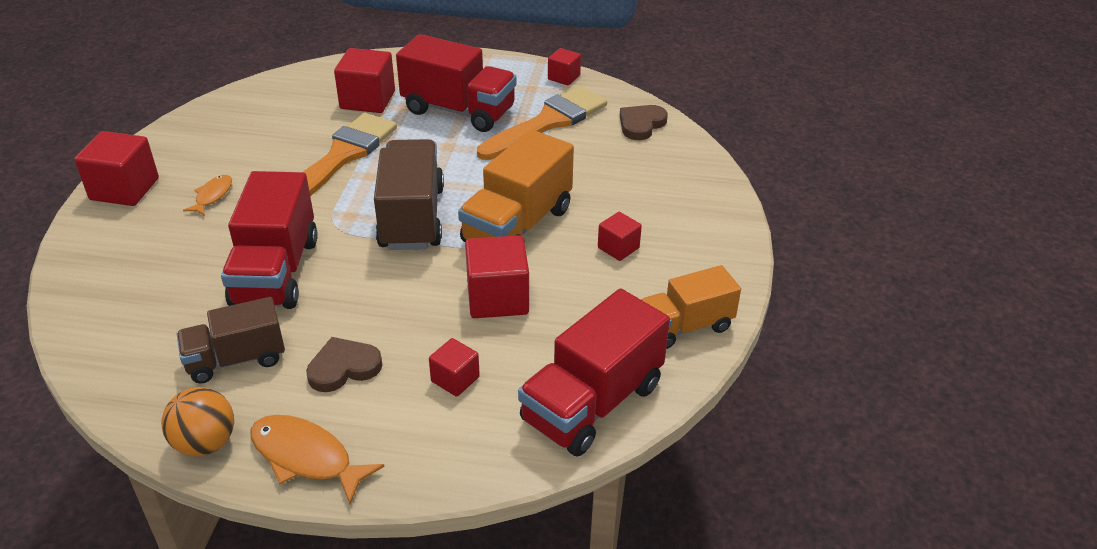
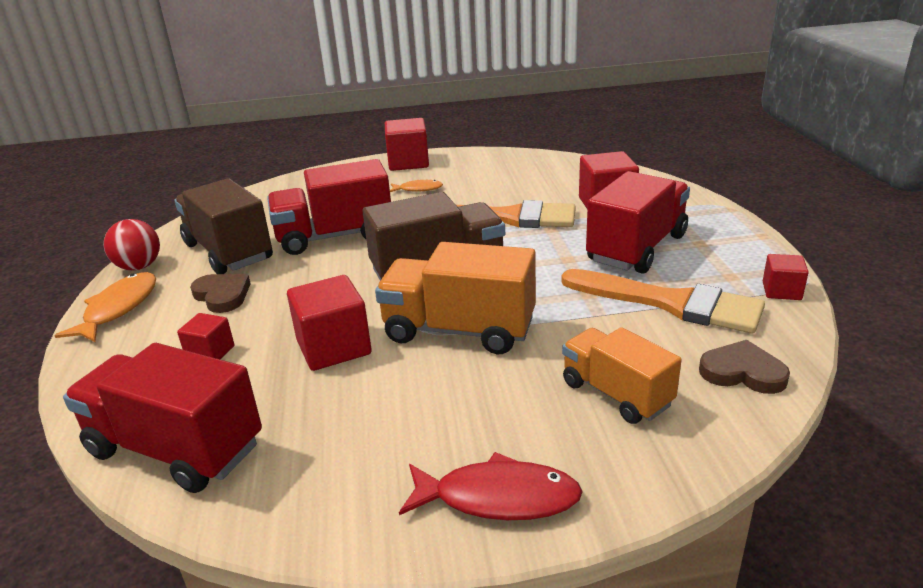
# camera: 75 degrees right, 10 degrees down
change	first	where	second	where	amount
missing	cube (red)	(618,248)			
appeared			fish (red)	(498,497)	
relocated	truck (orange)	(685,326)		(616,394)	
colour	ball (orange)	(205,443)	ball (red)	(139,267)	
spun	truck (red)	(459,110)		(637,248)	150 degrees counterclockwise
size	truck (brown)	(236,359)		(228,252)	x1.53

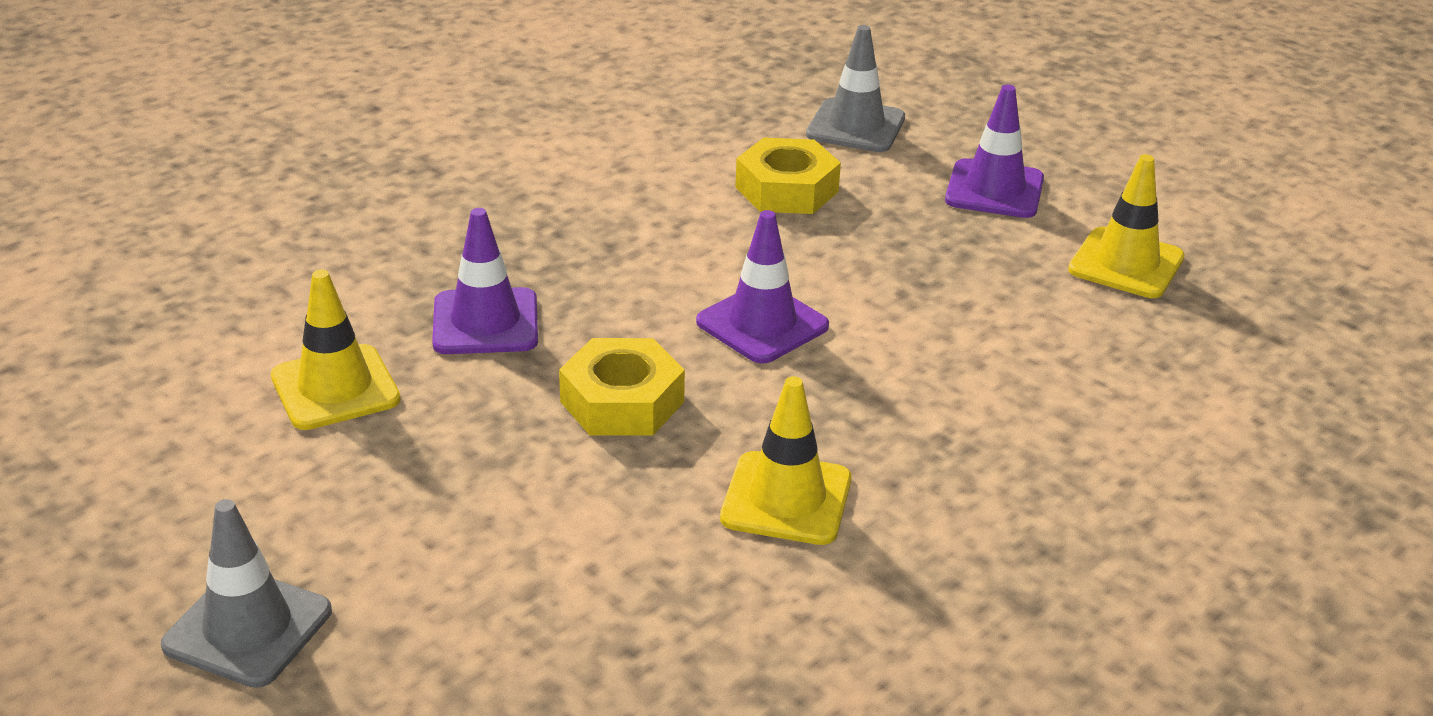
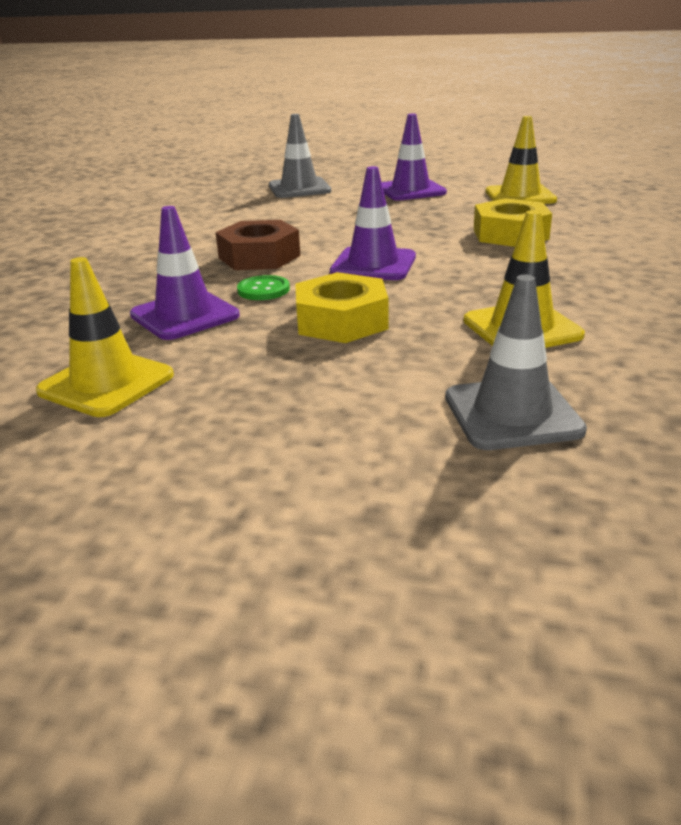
# camera: 30 degrees left, 5 degrees down
change	first	where	second	where	amount
appeared			nut (brown)	(259,257)	
appeared			button (green)	(263,290)	
relocated	traffic cone (grey)	(248,628)		(512,414)	
relocated	nut (yellow)	(787,189)		(510,234)	

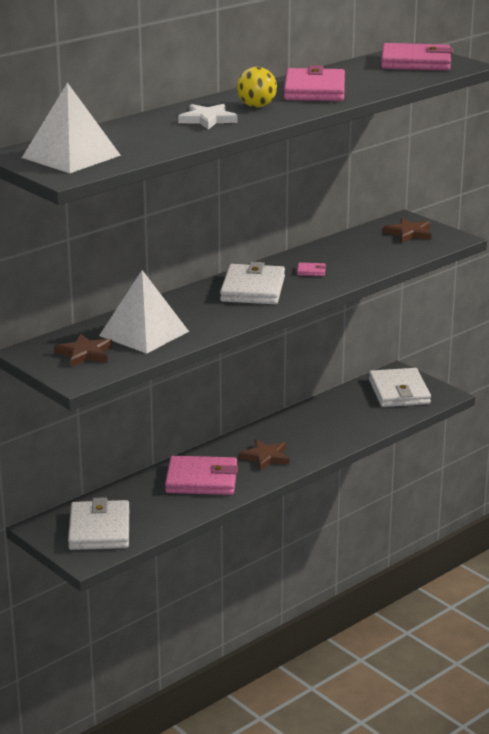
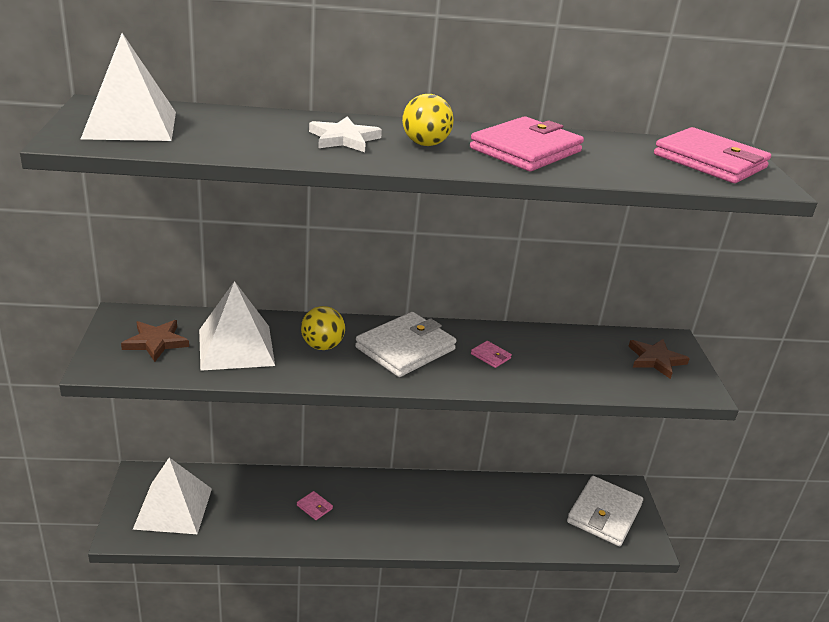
# camera: 35 degrees right, 5 degrees up
change	first	where	second	where	amount
missing	star (brown)	(265,457)			
appeared			ball (yellow)	(322,346)	
exchanged	wallet (white)	(99,530)	pyramid (white)	(173,508)	
size	wallet (pink)	(201,480)		(314,507)	x0.40

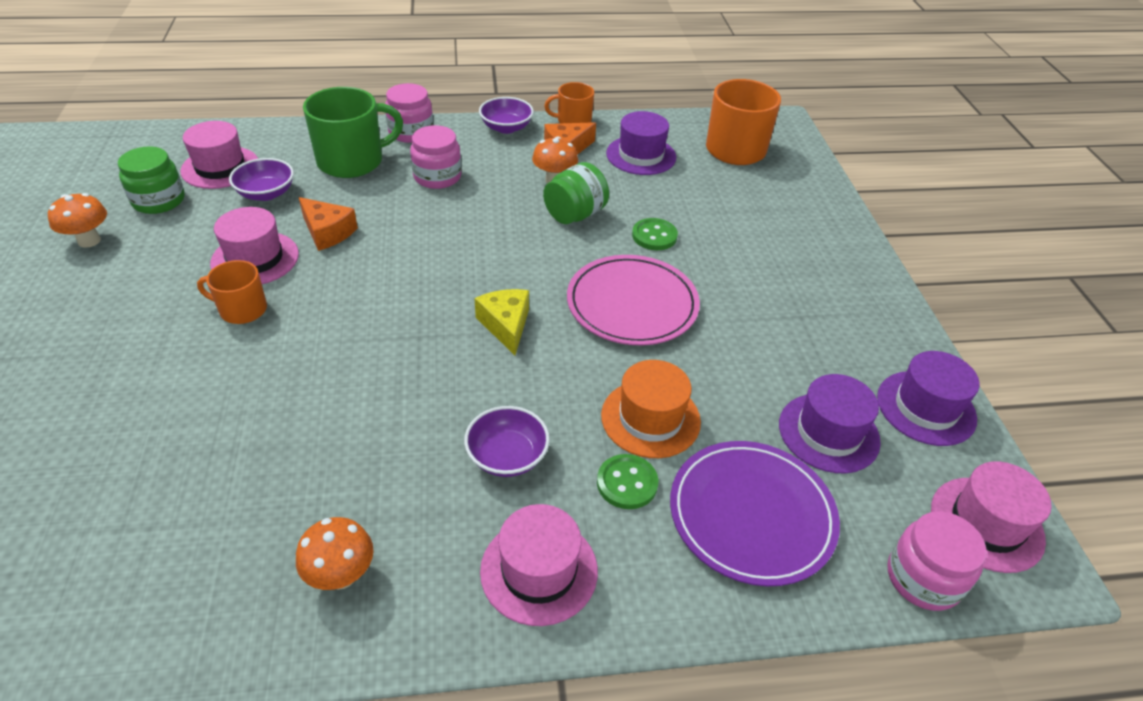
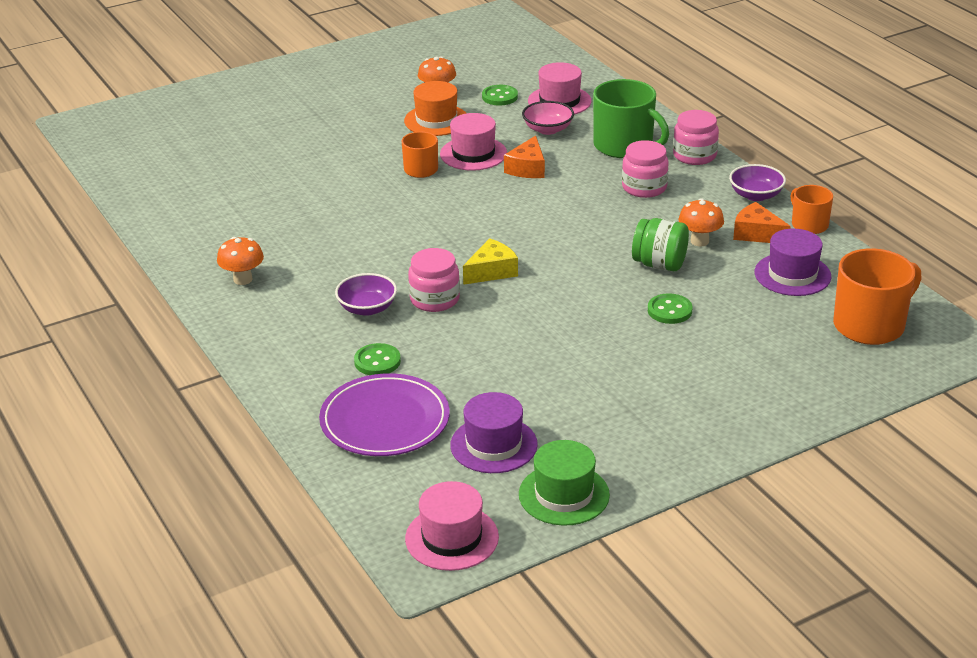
# camera: 70 degrees right, 10 degrees down
change	first	where	second	where	amount
missing	hat (pink)	(539,570)			
missing	plate (pink)	(632,304)			
relocated	hat (orange)	(650,418)		(436,120)	
relocated	jar (pink)	(923,578)		(434,299)	
exchanged	jar (green)	(159,200)	button (green)	(499,97)	
colour	bowl (purple)	(266,193)	bowl (pink)	(547,129)	
colour	hat (purple)	(926,408)	hat (green)	(564,494)	

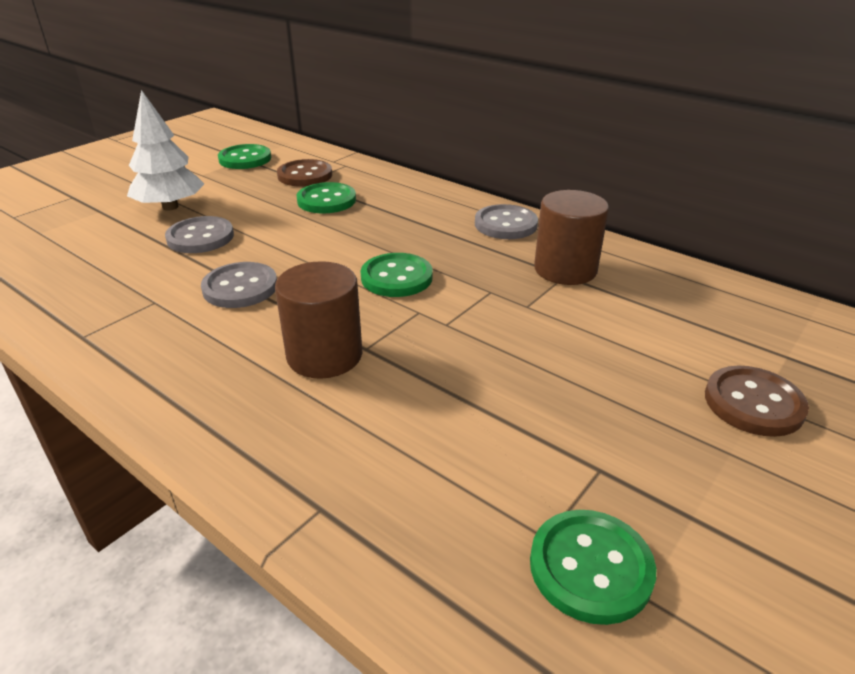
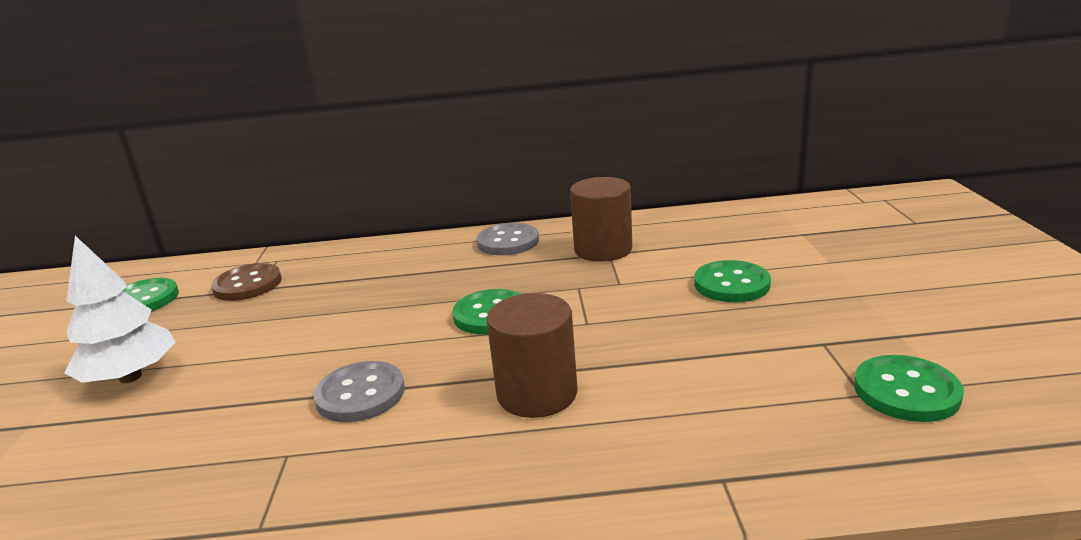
# camera: 40 degrees left, 10 degrees down
change	first	where	second	where	amount
missing	button (grey)	(200,237)			
missing	button (brown)	(753,403)			
relocated	button (green)	(326,200)		(731,284)	

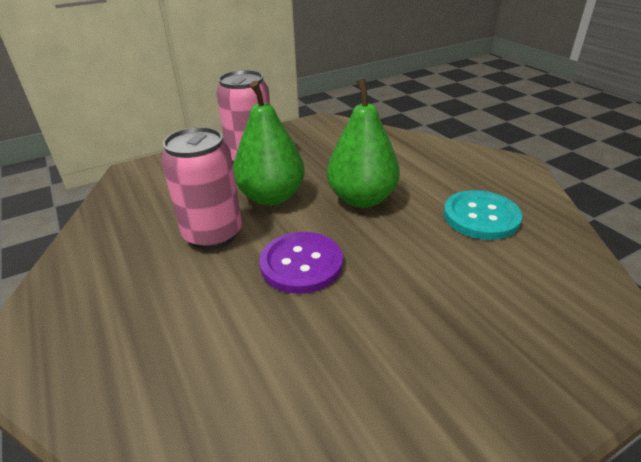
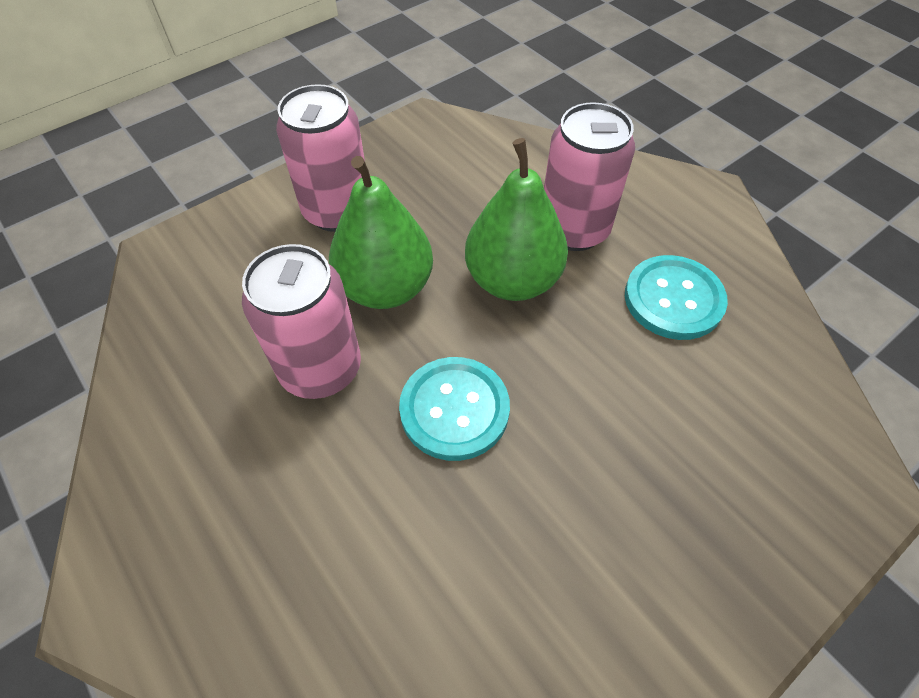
# camera: 10 degrees left, 20 degrees up
change	first	where	second	where	amount
appeared			can (pink)	(573,230)	
colour	button (purple)	(301,264)	button (turquoise)	(454,409)	

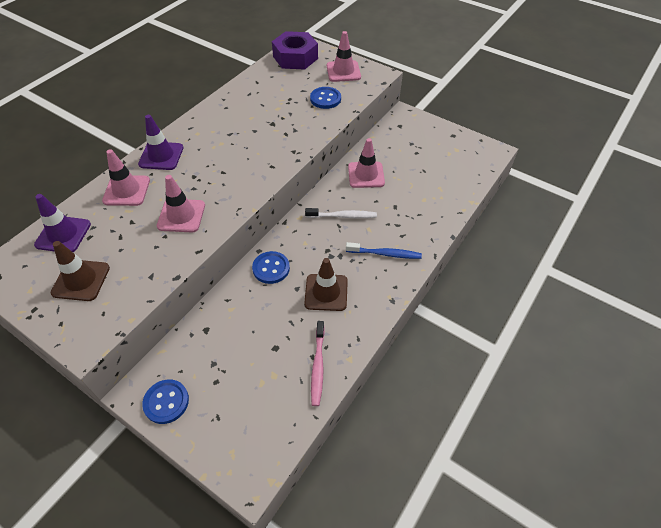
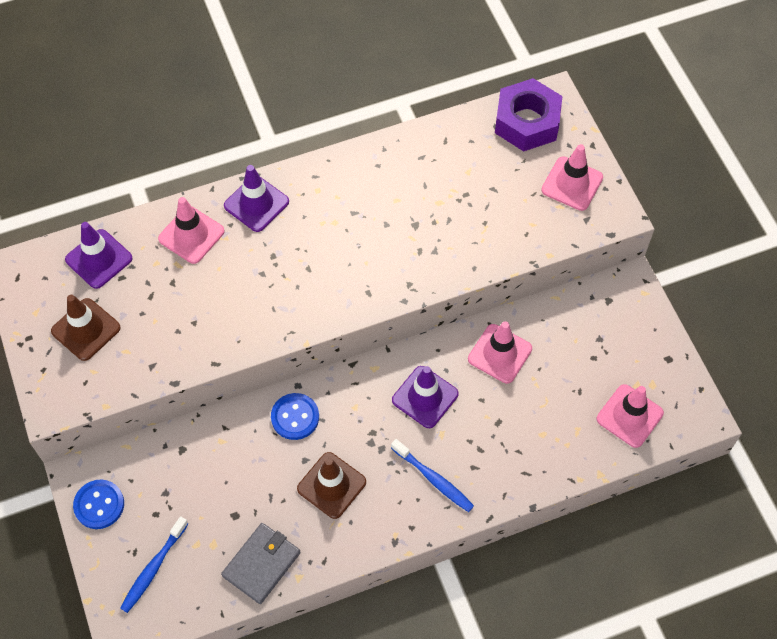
# camera: 35 degrees right, 10 degrees up
change	first	where	second	where	amount
missing	button (blue)	(325,99)			
appeared			toothbrush (blue)	(153,568)	
relocated	traffic cone (pink)	(181,216)		(629,416)	
exchanged	toothbrush (white)	(342,216)	traffic cone (purple)	(425,397)	
exchanged	toothbrush (pink)	(318,366)	wallet (grey)	(261,564)	

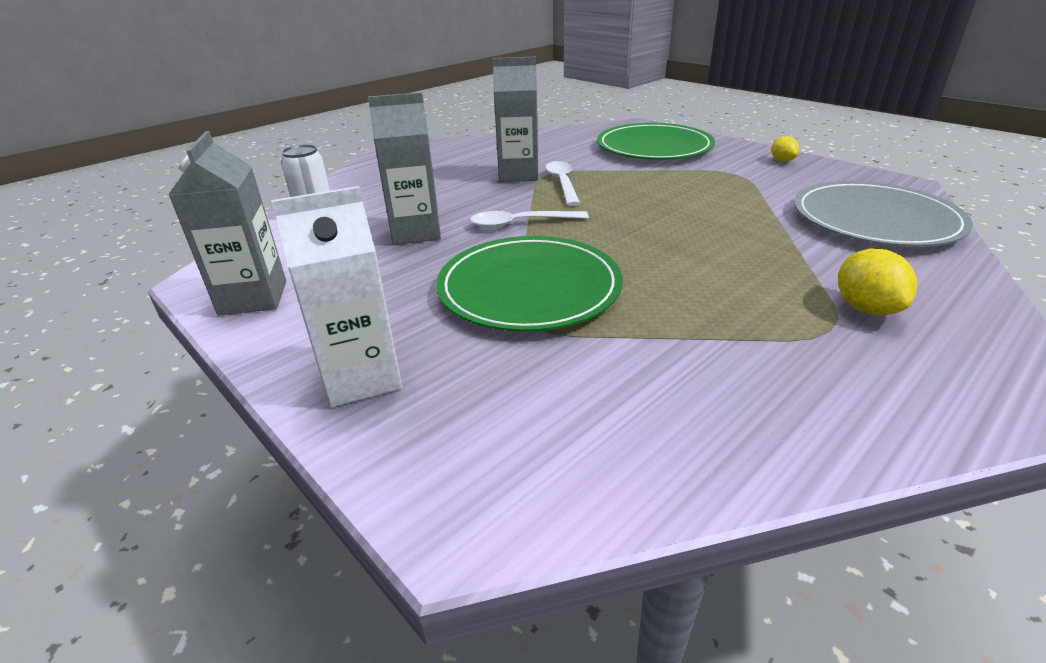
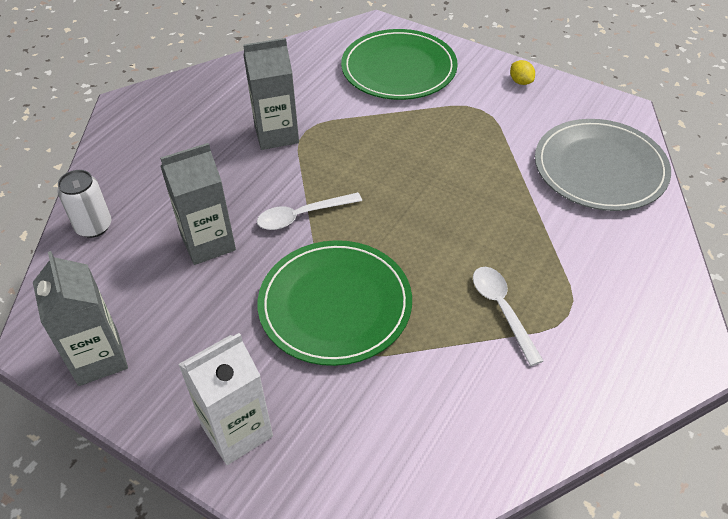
# camera: 15 degrees left, 15 degrees up
change	first	where	second	where	amount
missing	lemon (yellow)	(866,308)			
relocated	spoon (white)	(562,183)		(502,310)	

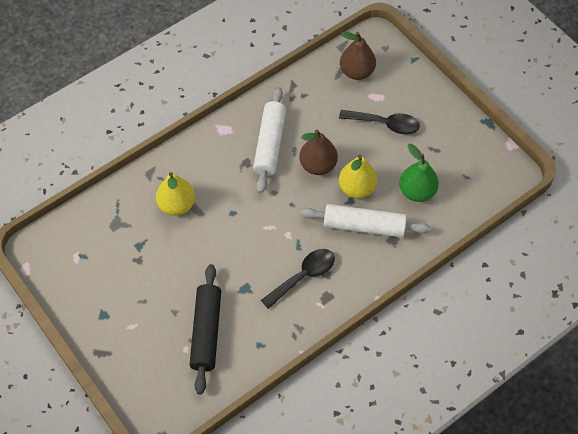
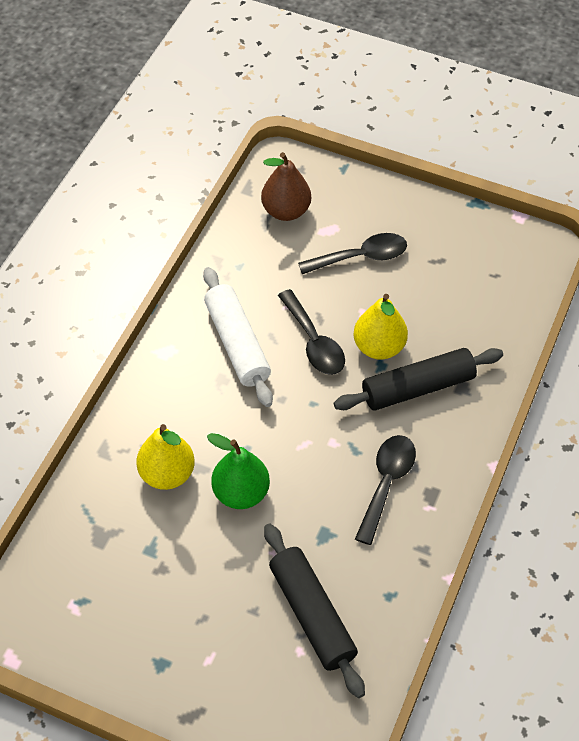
# camera: 30 degrees left, 5 degrees down
change	first	where	second	where	amount
relocated	pear (green)	(417,191)		(241,493)	
exchanged	pear (brown)	(318,165)	spoon (black)	(313,342)	
colour	rolling pin (white)	(364,226)	rolling pin (black)	(418,387)	

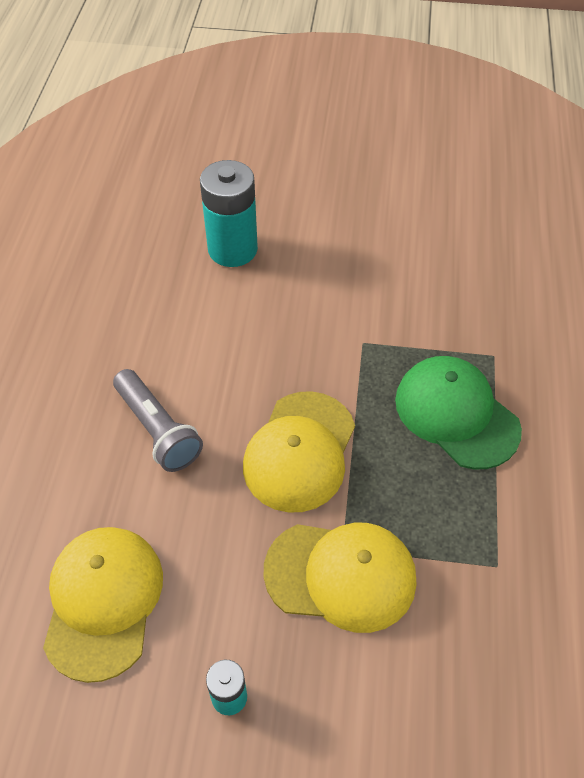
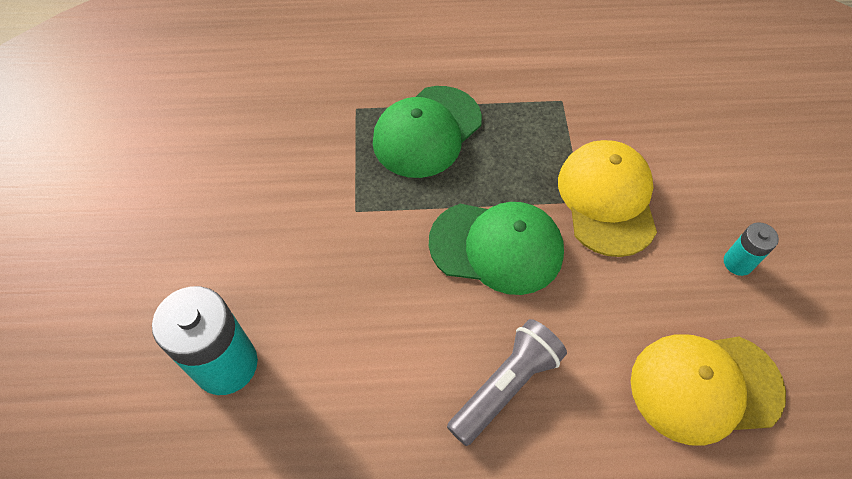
# camera: 100 degrees left, 5 degrees up
change	first	where	second	where	amount
colour	cap (yellow)	(300,451)	cap (green)	(497,247)	

